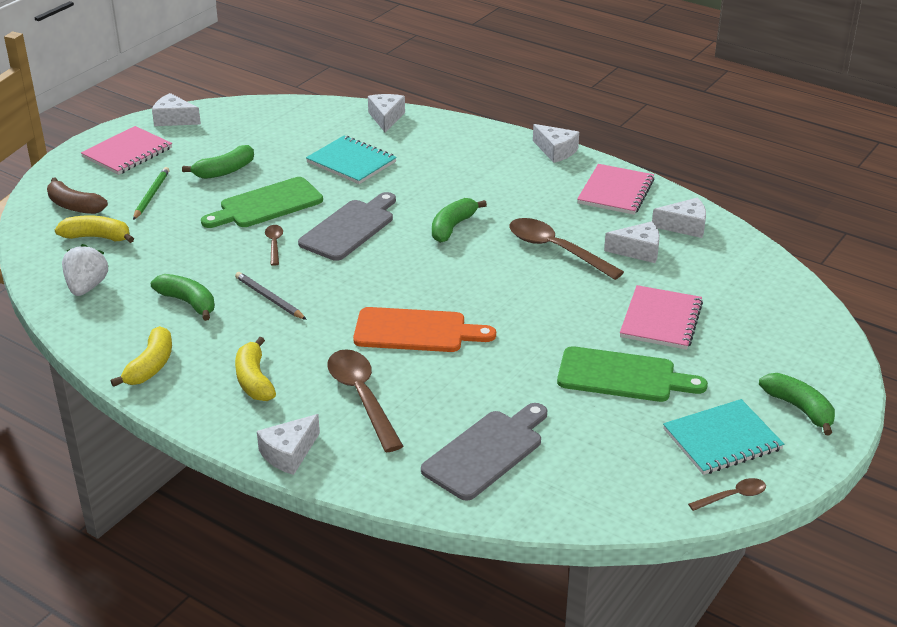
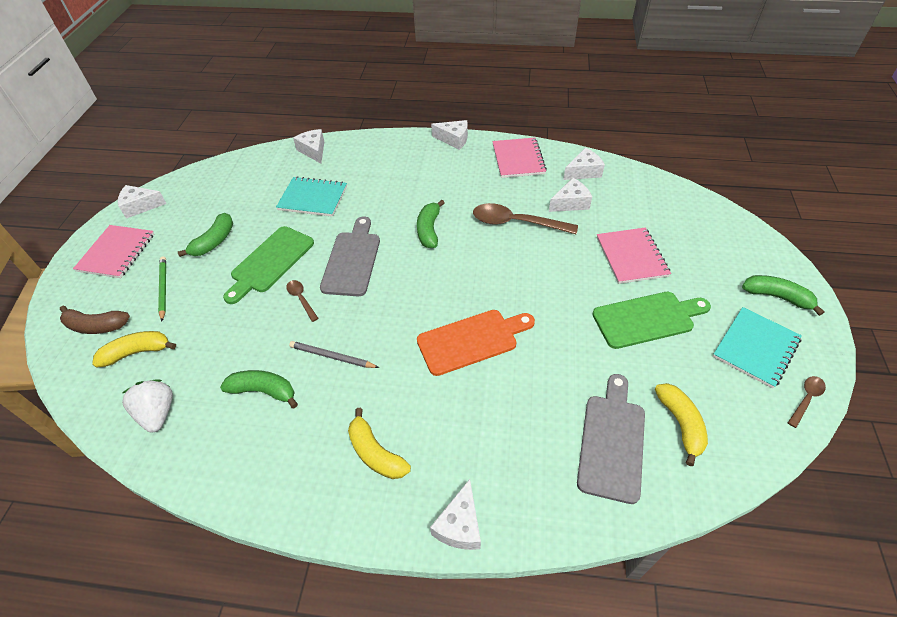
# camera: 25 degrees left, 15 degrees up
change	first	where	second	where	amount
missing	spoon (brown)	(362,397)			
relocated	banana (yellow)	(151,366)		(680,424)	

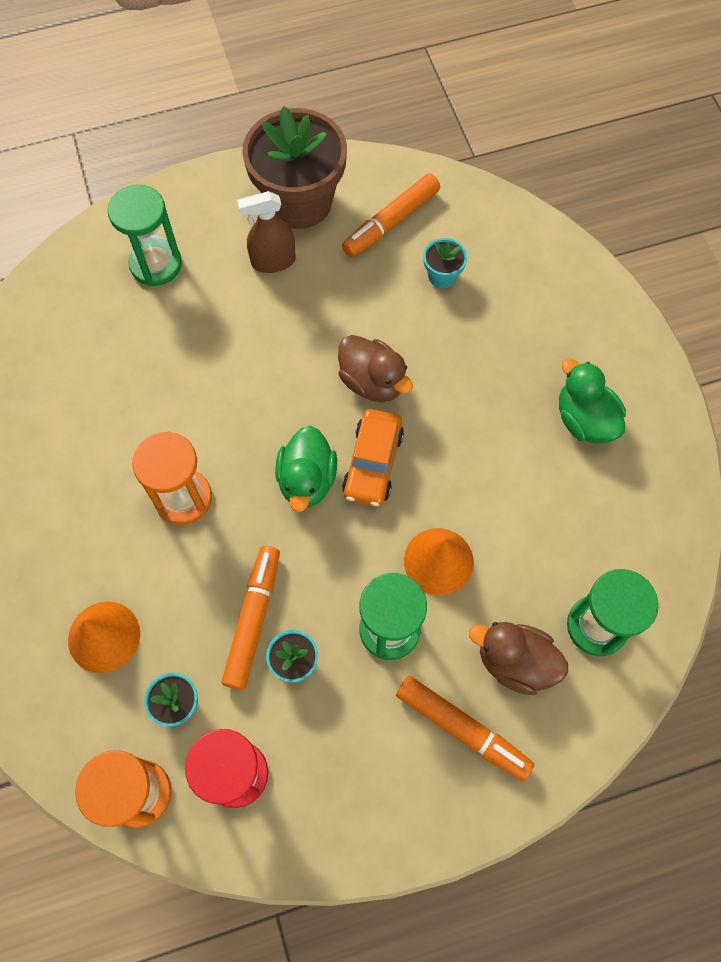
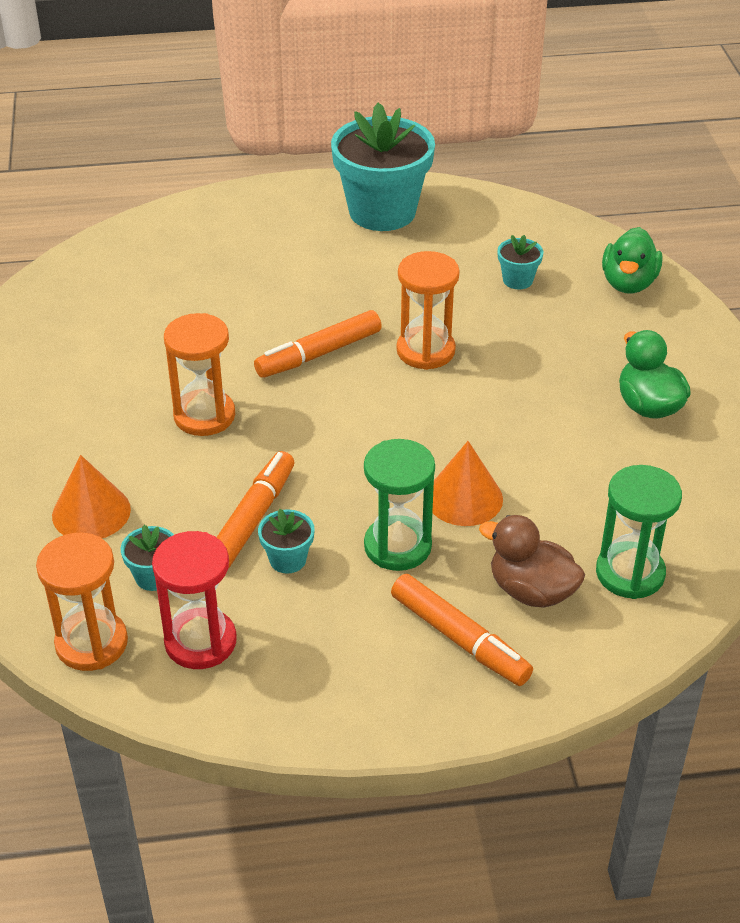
# camera: 10 degrees right, 25 degrees down
change	first	where	second	where	amount
missing	hourglass (green)	(156,264)			
missing	spray bottle (brown)	(273,261)			
missing	car (orange)	(373,463)			
relocated	duck (green)	(307,480)		(628,283)	
relocated	marker (orange)	(391,222)		(319,354)	
exchanged	duck (brown)	(372,382)	hourglass (orange)	(425,351)	
colour	flower pot (brown)	(299,202)	flower pot (turquoise)	(382,212)	

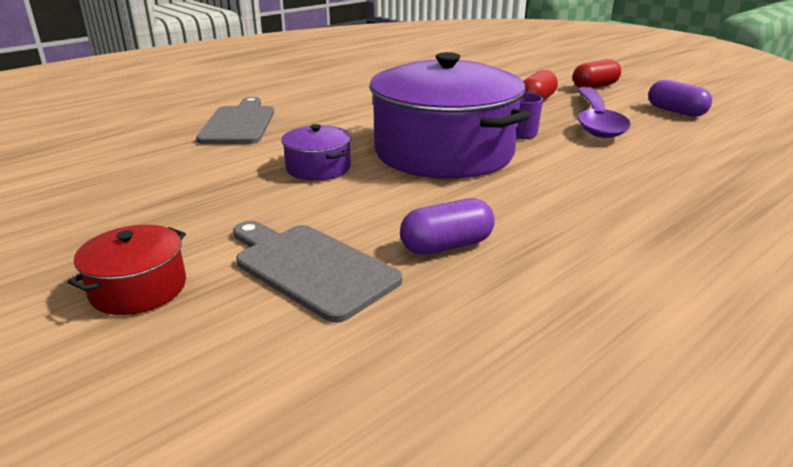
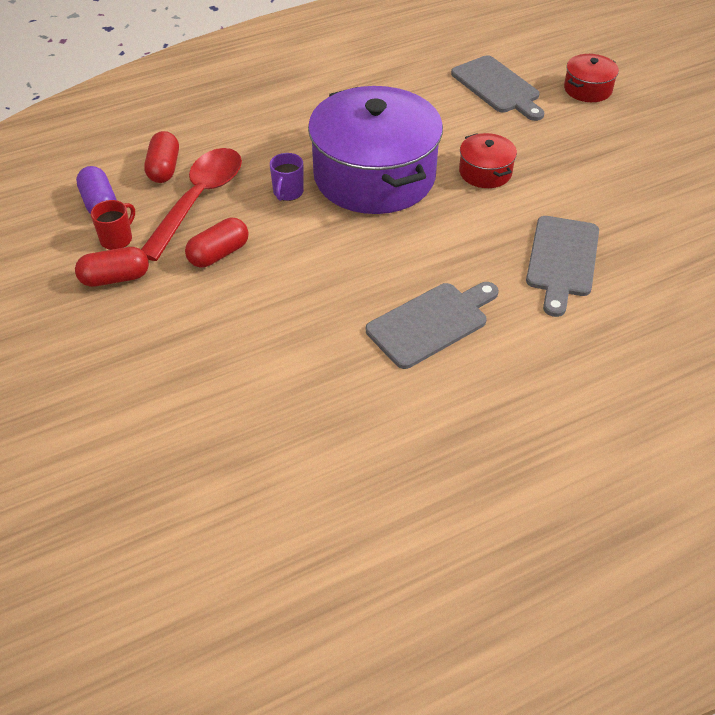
# camera: 165 degrees left, 20 degrees up
change	first	where	second	where	amount
missing	capsule (purple)	(446,246)			
appeared			mug (red)	(117,239)	
appeared			capsule (red)	(164,168)	
appeared			cutting board (grey)	(431,323)	
colour	pot (purple)	(318,168)	pot (red)	(485,172)	
colour	spoon (purple)	(596,121)	spoon (red)	(198,200)	

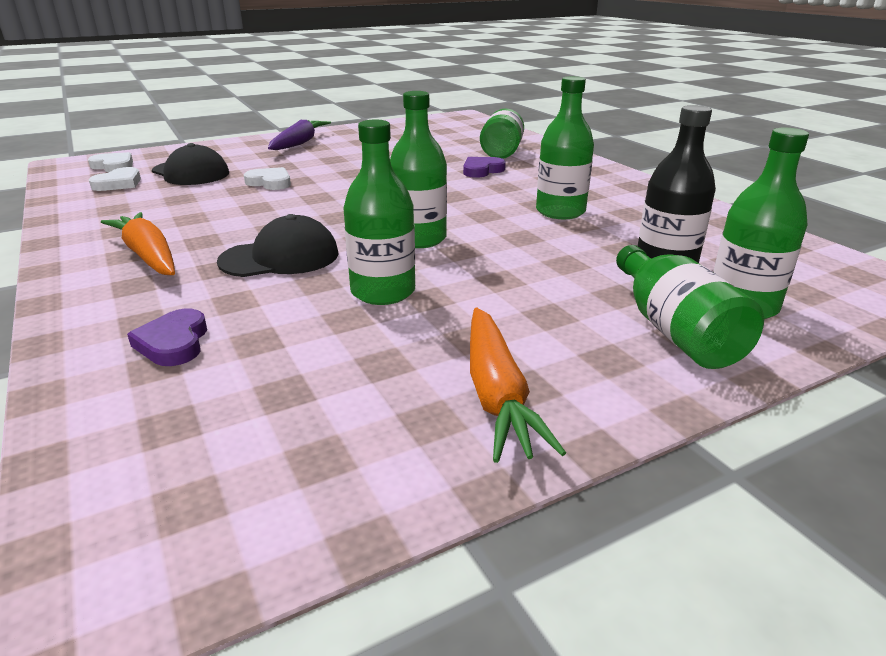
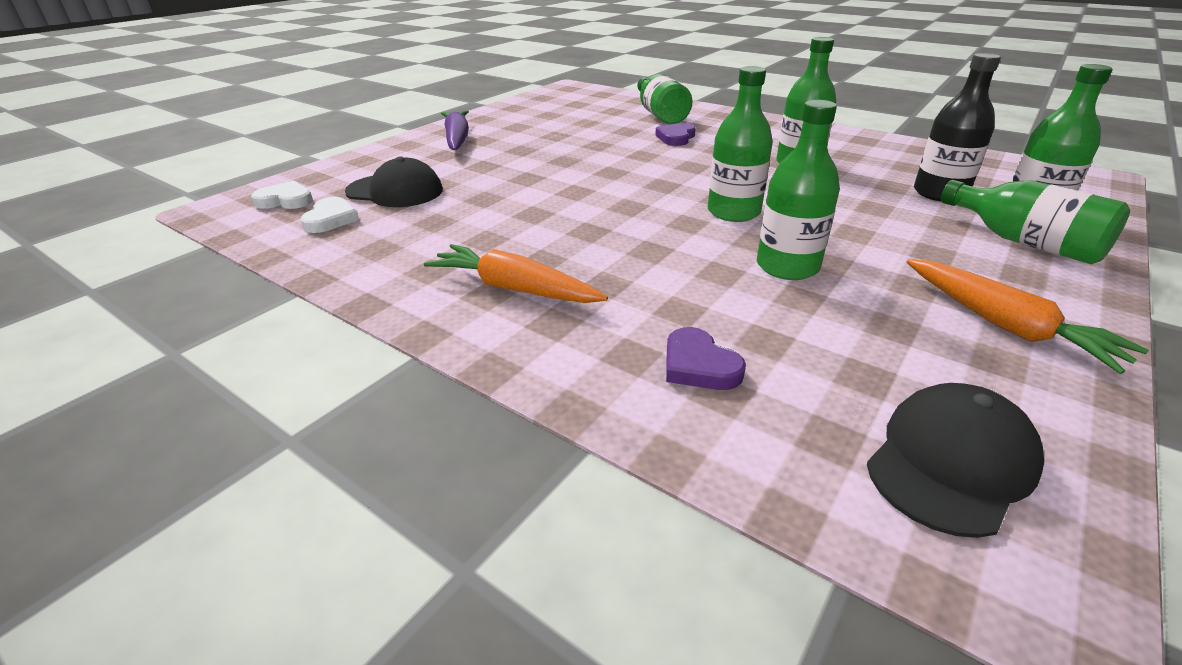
# camera: 25 degrees left, 5 degrees up
change	first	where	second	where	amount
missing	heart (white)	(270,182)			
relocated	cap (black)	(280,257)		(951,462)	

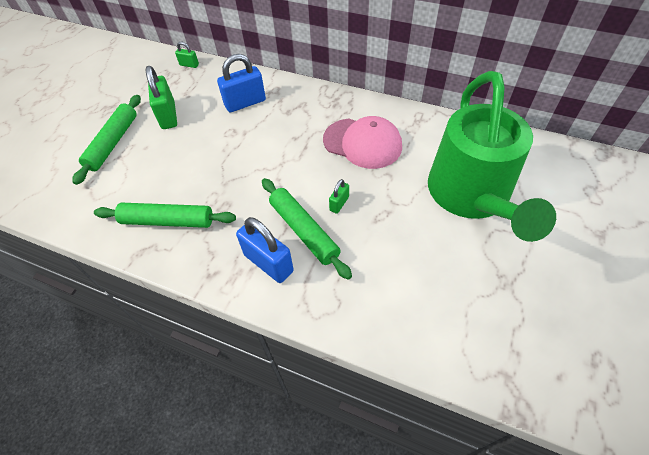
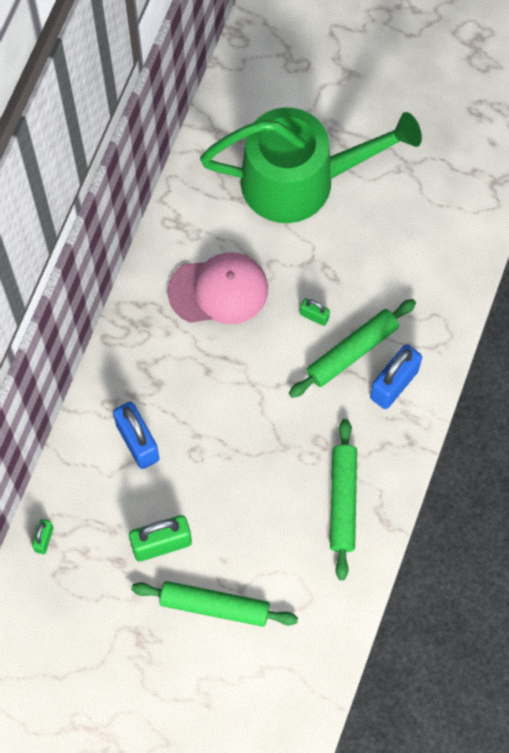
# camera: 95 degrees left, 15 degrees up
change	first	where	second	where	amount
spun	cap (pink)	(362,143)		(218,290)	60 degrees clockwise

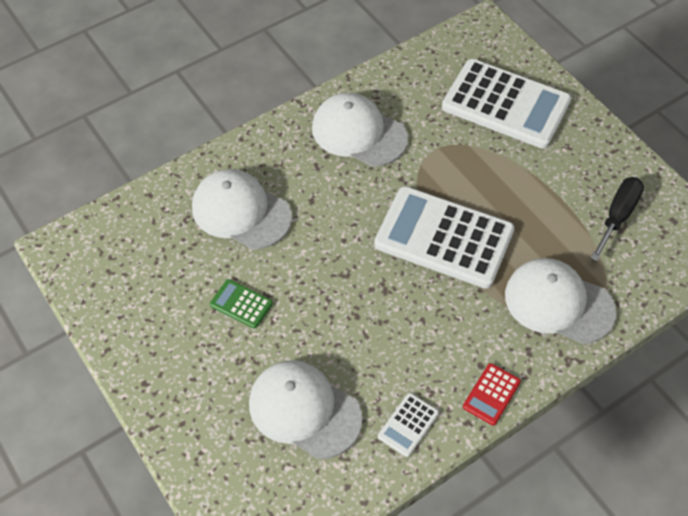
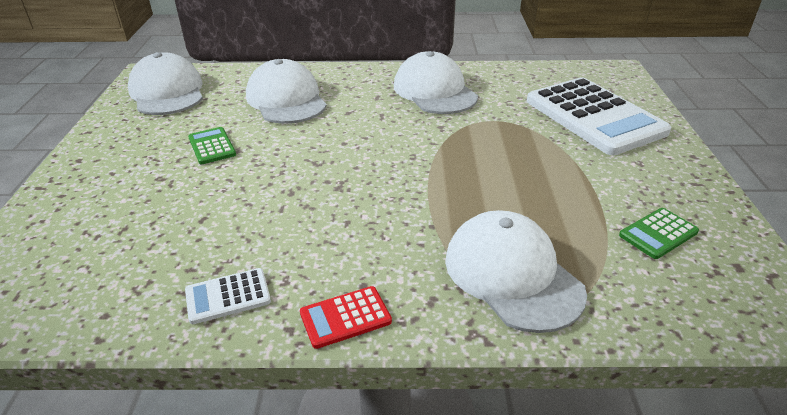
# camera: 35 degrees right, 20 degrees down
change	first	where	second	where	amount
missing	calculator (white)	(444,237)			
relocated	cap (white)	(304,410)		(167,92)	
exchanged	screwdriver (black)	(617,216)	calculator (green)	(658,233)	

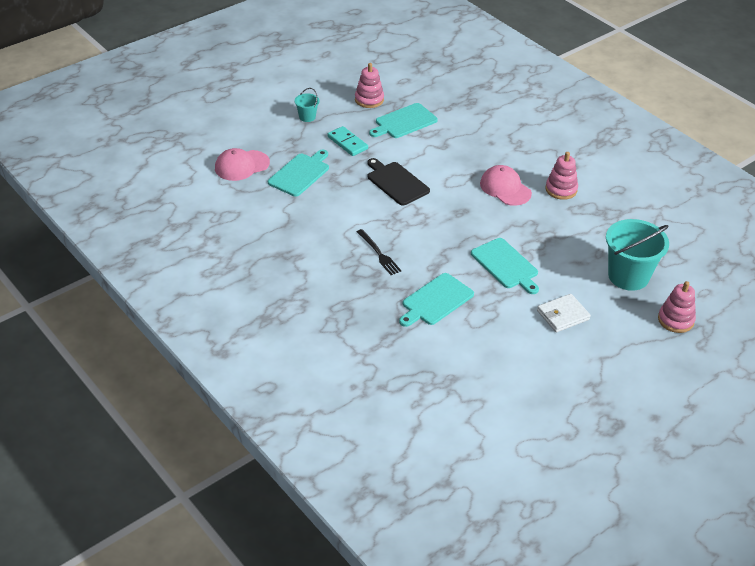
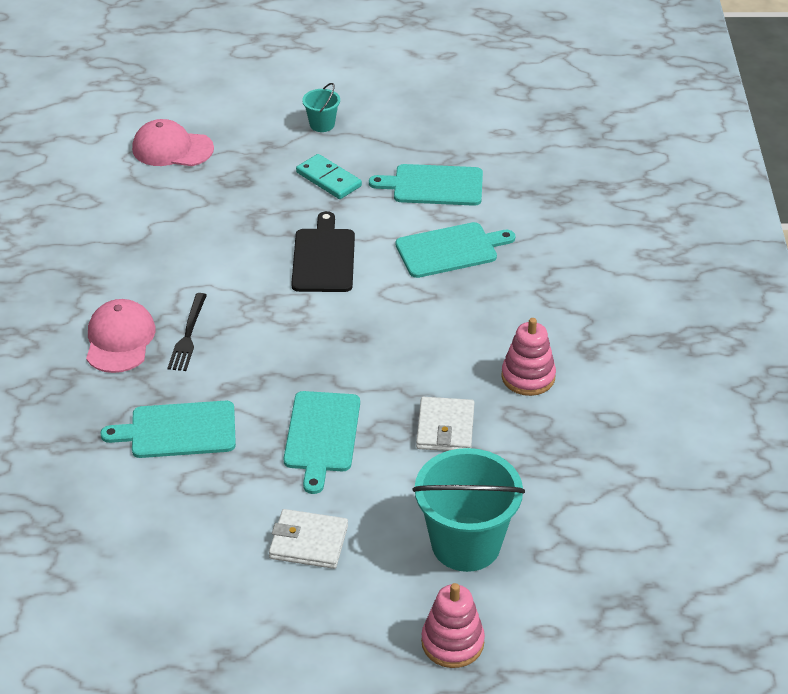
# camera: 40 degrees right, 0 degrees up
change	first	where	second	where	amount
missing	stacking toy (pink)	(369,100)			
appeared			wallet (white)	(445,428)	
relocated	cutting board (turquoise)	(300,174)		(450,250)	
relocated	cap (pink)	(505,188)		(120,339)	
spun	domino (turquoise)	(347,143)		(329,179)	45 degrees counterclockwise

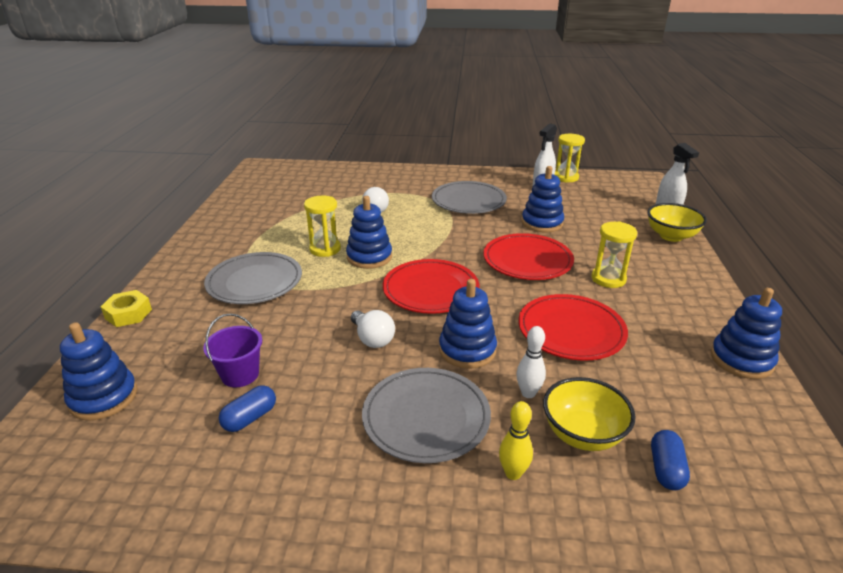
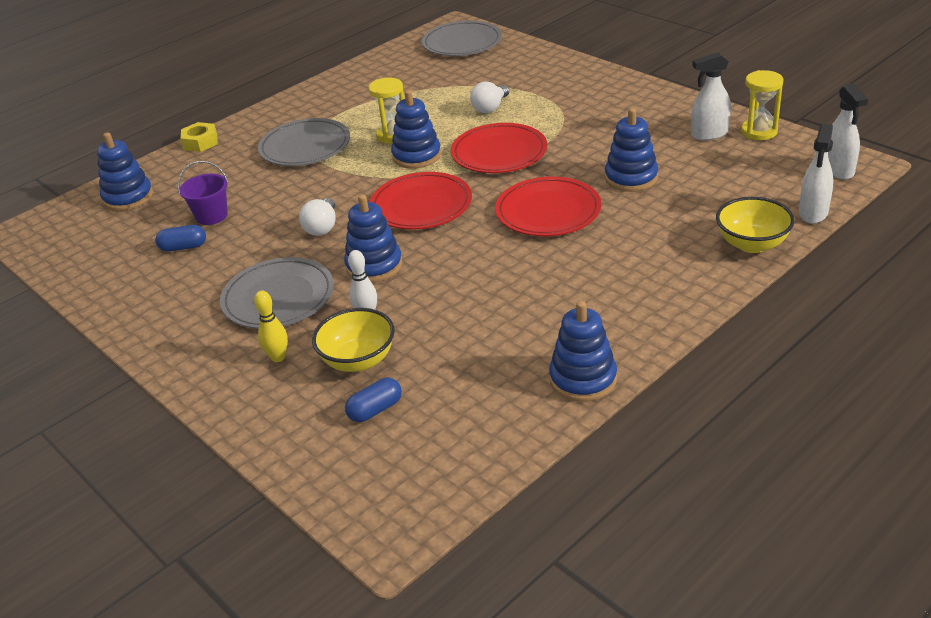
# camera: 45 degrees right, 5 degrees up
change	first	where	second	where	amount
missing	hourglass (yellow)	(608,279)			
appeared			spray bottle (white)	(838,170)	
relocated	plate (grey)	(468,201)		(462,43)	
relocated	plate (red)	(571,330)		(499,153)	

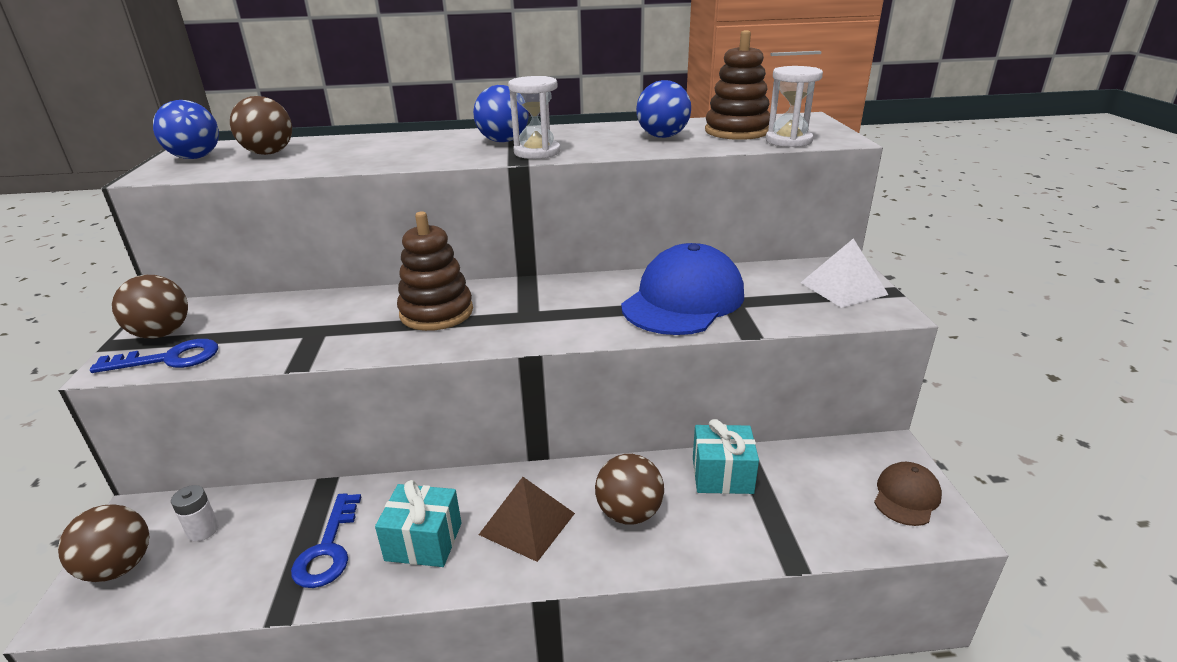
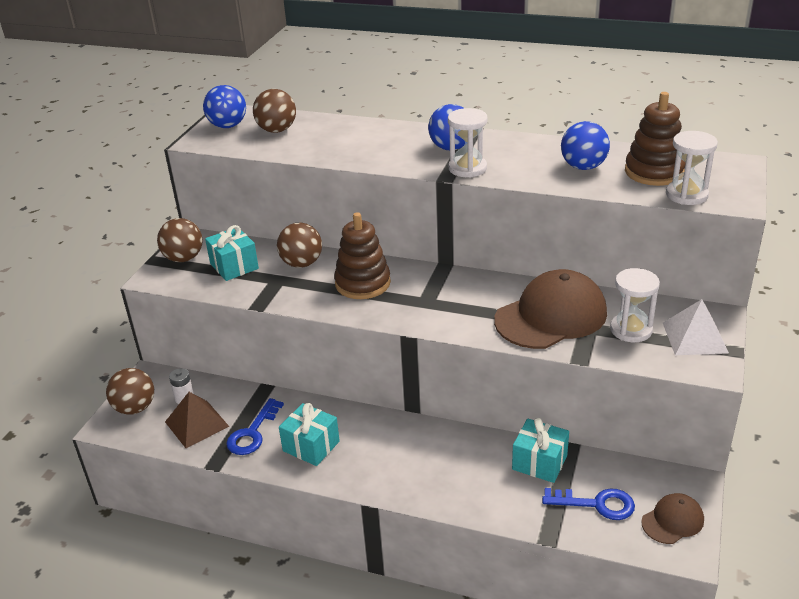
# camera: 25 degrees right, 5 degrees up
change	first	where	second	where	amount
appeared			gift (turquoise)	(234,266)	
appeared			hourglass (white)	(631,330)	
relocated	key (blue)	(169,359)		(596,504)	
relocated	pyramid (brown)	(527,523)		(197,424)	
relocated	ball (brown)	(629,513)		(302,263)	
colour	cap (blue)	(683,300)	cap (brown)	(551,316)	

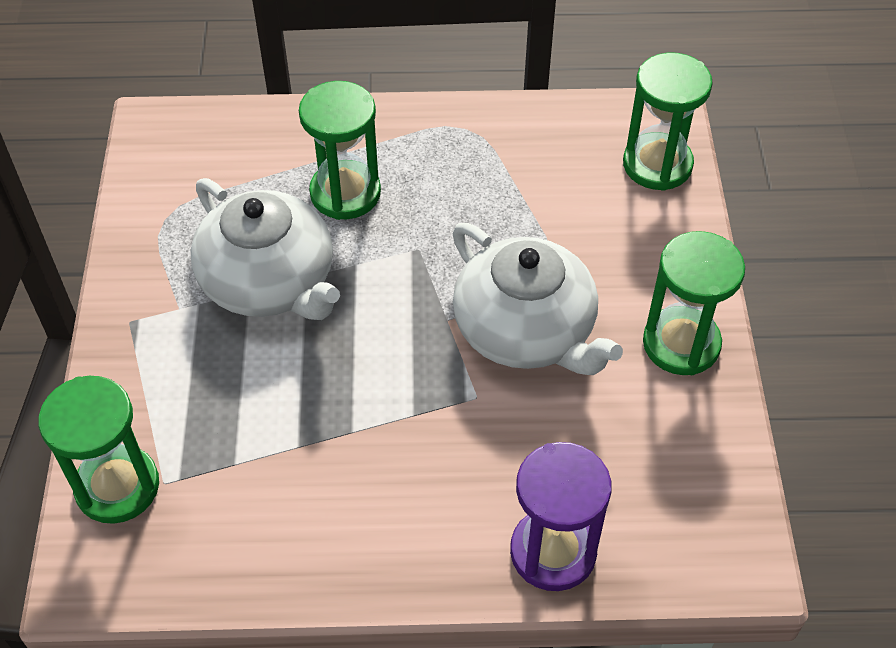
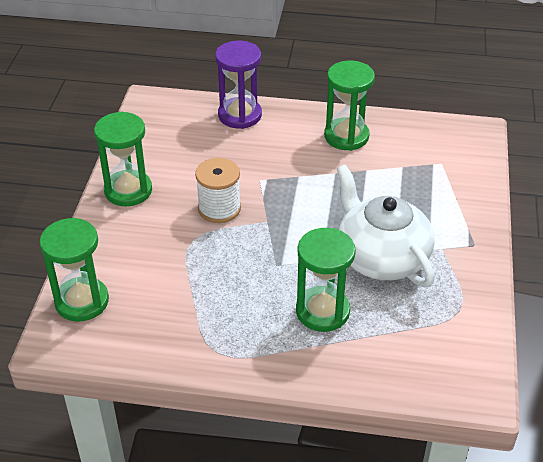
# camera: 170 degrees left, 10 degrees down
change	first	where	second	where	amount
relocated	hourglass (green)	(117,486)		(346,136)	
exchanged	teapot (white)	(526,331)	spool (white)	(219,208)	

